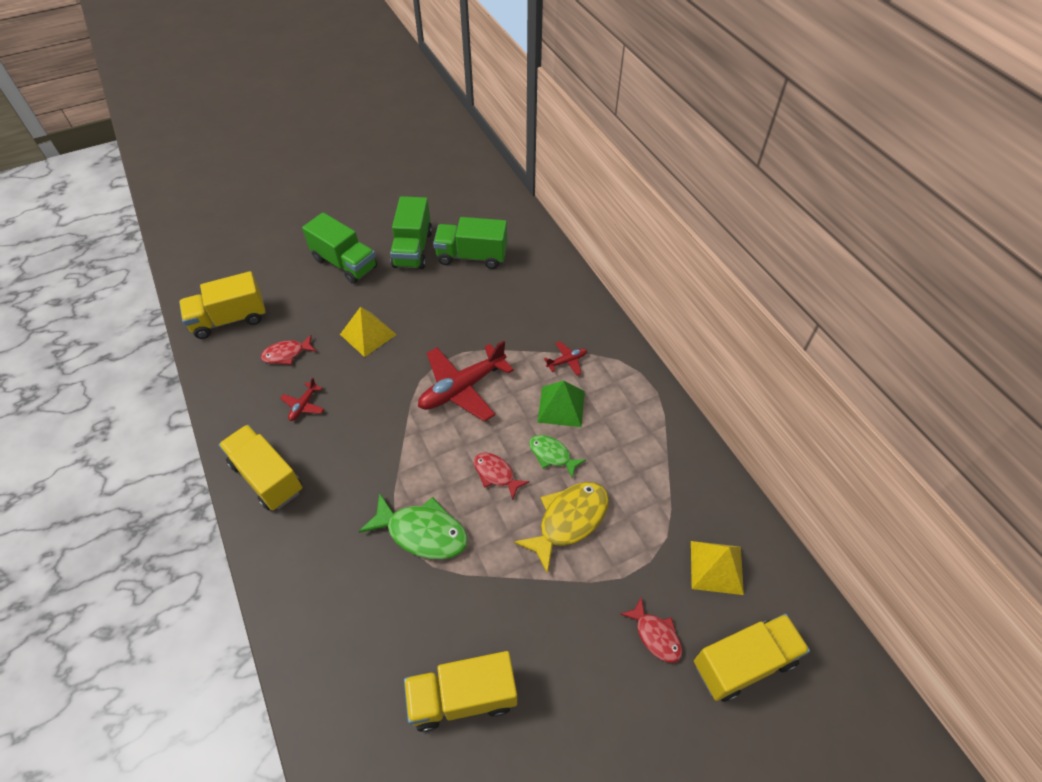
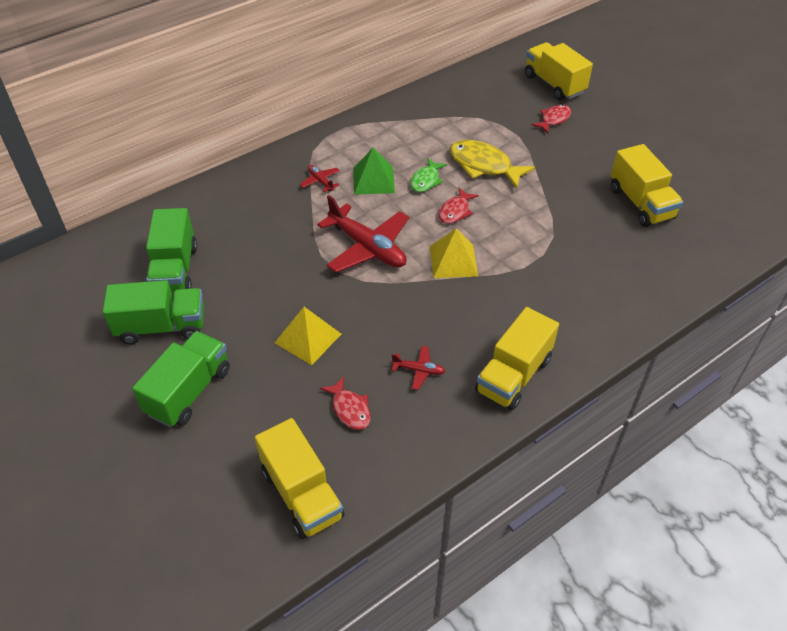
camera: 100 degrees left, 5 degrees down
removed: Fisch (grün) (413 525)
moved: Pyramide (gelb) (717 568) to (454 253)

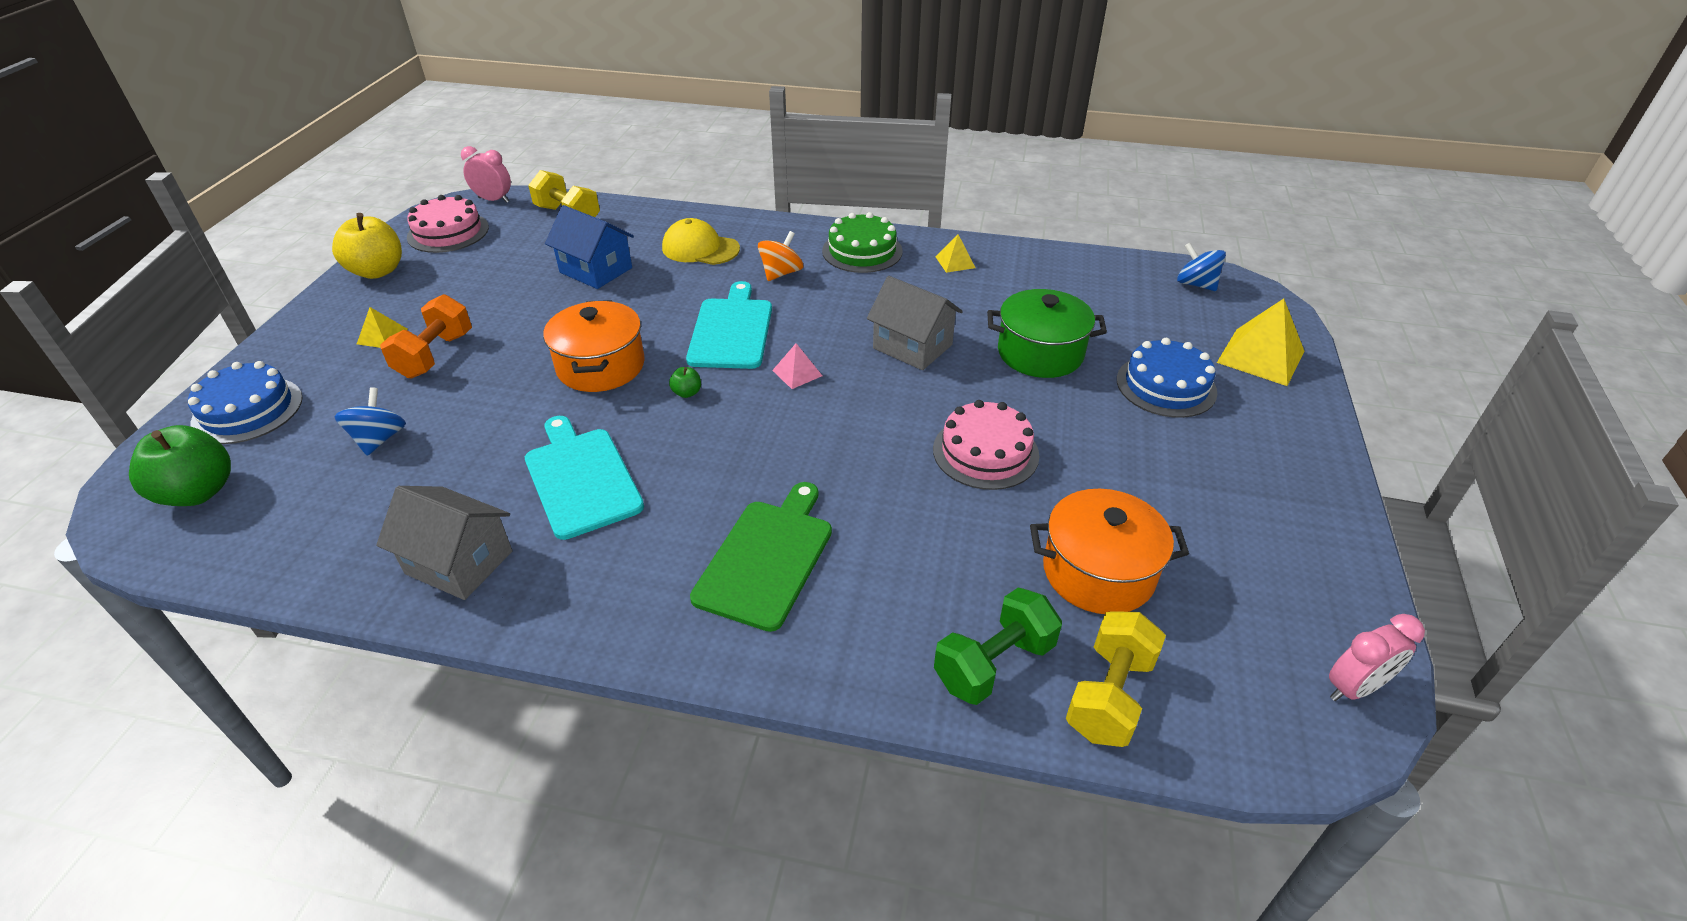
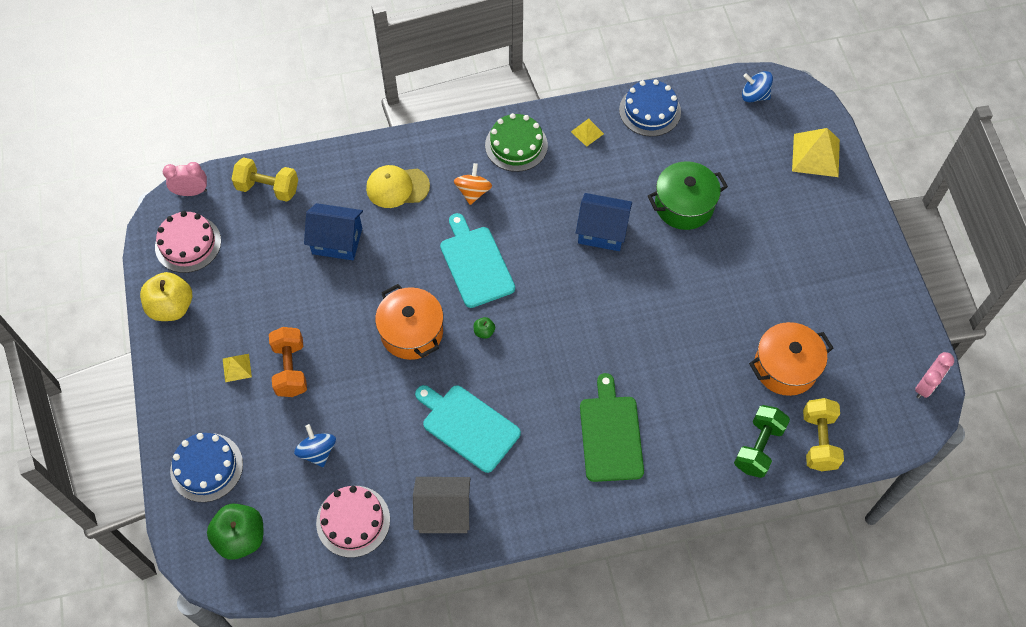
camera: 25 degrees left, 20 degrees up
removed: Pyramide (rosa) (797 366)
moved: Kuchen (rosa) (986 445) to (353 522); Kuchen (blau) (1167 378) to (650 107)
recoloured: Haus (grau) (915 323) to Haus (blau) (604 222)

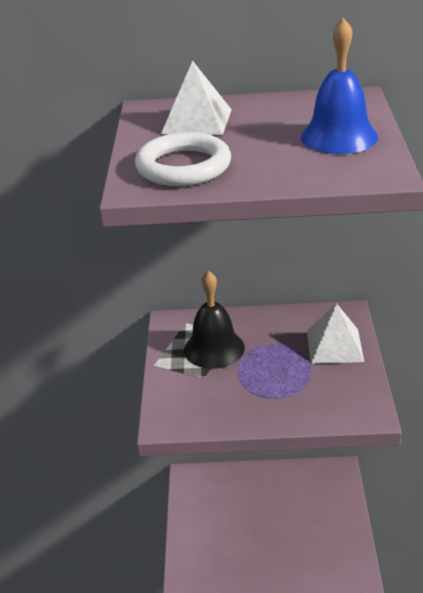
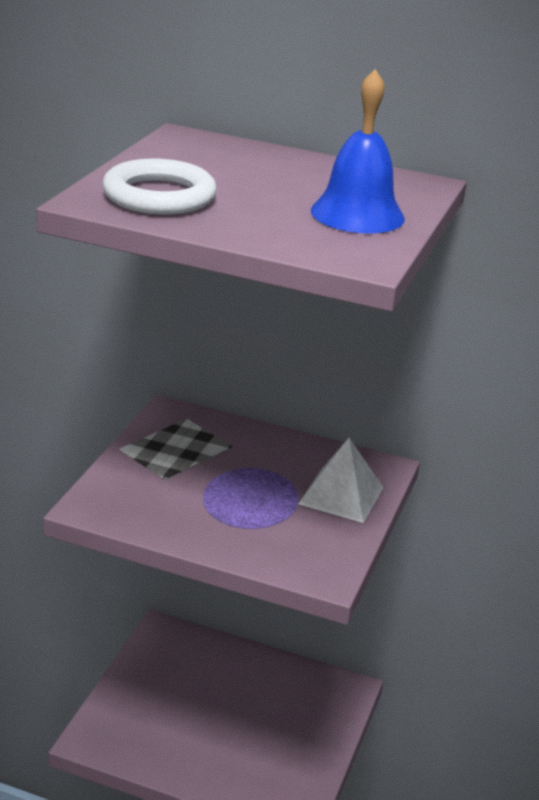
camera: 15 degrees right, 5 degrees down
removed: Pyramide (weiß) (196 98); Glocke (schwarz) (214 320)

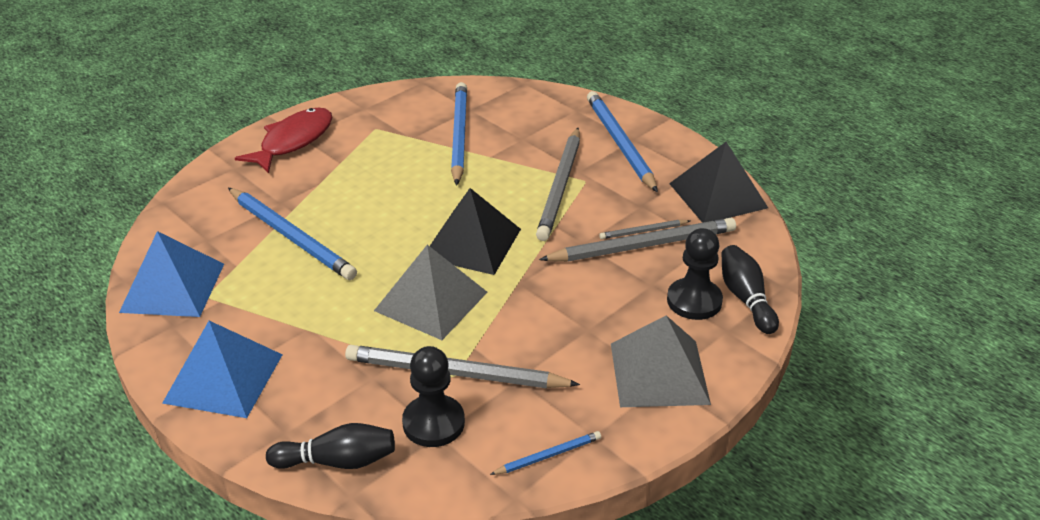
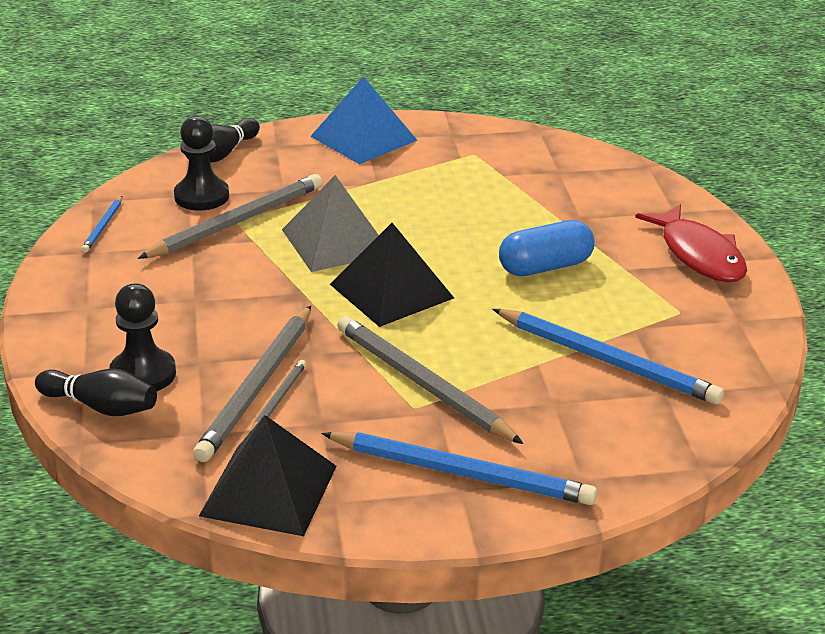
camera: 125 degrees right, 5 degrees down
removed: Pyramide (blau) (171 274); Bleistift (blau) (292 234); Pyramide (grau) (661 361)
added: Kapsel (blau) (547 248)

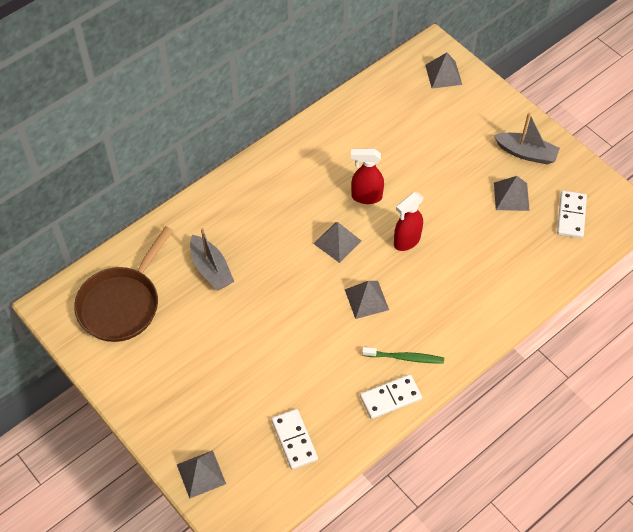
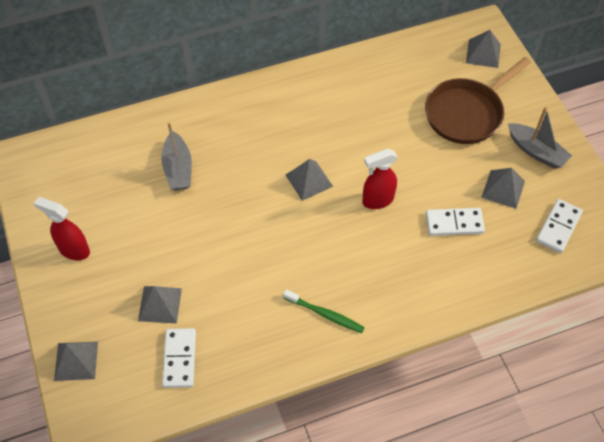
camera: 20 degrees right, 0 degrees up
moved: Pfanne (braun) (123 284) to (478 100); Pyramide (grau) (367 300) to (160 304); Sprühflasche (rot) (367 176) to (61 228); Dominostein (weiß) (391 396) to (455 222)

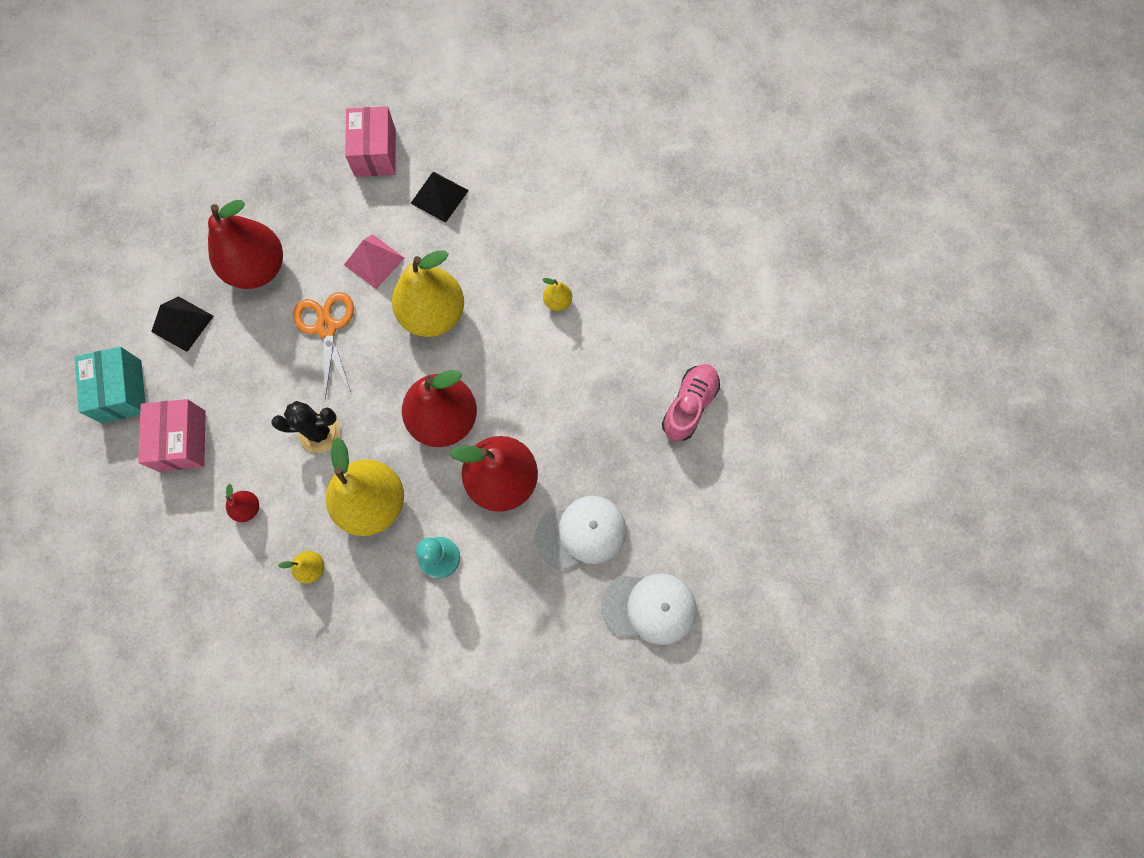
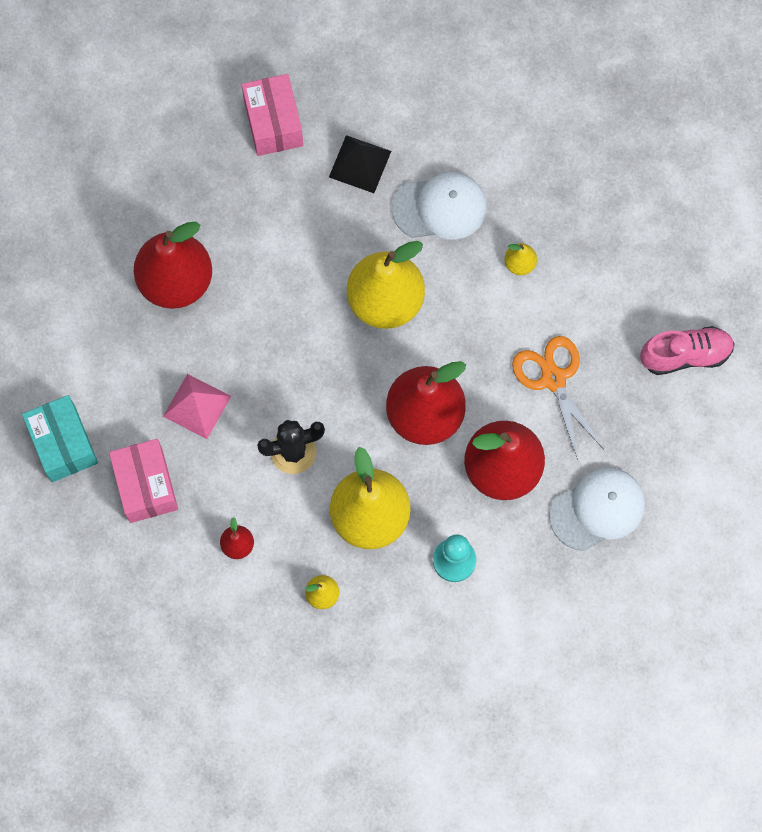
camera: 10 degrees left, 0 degrees up
removed: Pyramide (schwarz) (182 324)
moved: Schere (orange) (323 345) to (557 398); Pyramide (rosa) (374 261) to (197 406); Kappe (weiß) (649 609) to (439 206)
turned: Schuh (rosa) (691 402) = (687 350) 60 degrees clockwise

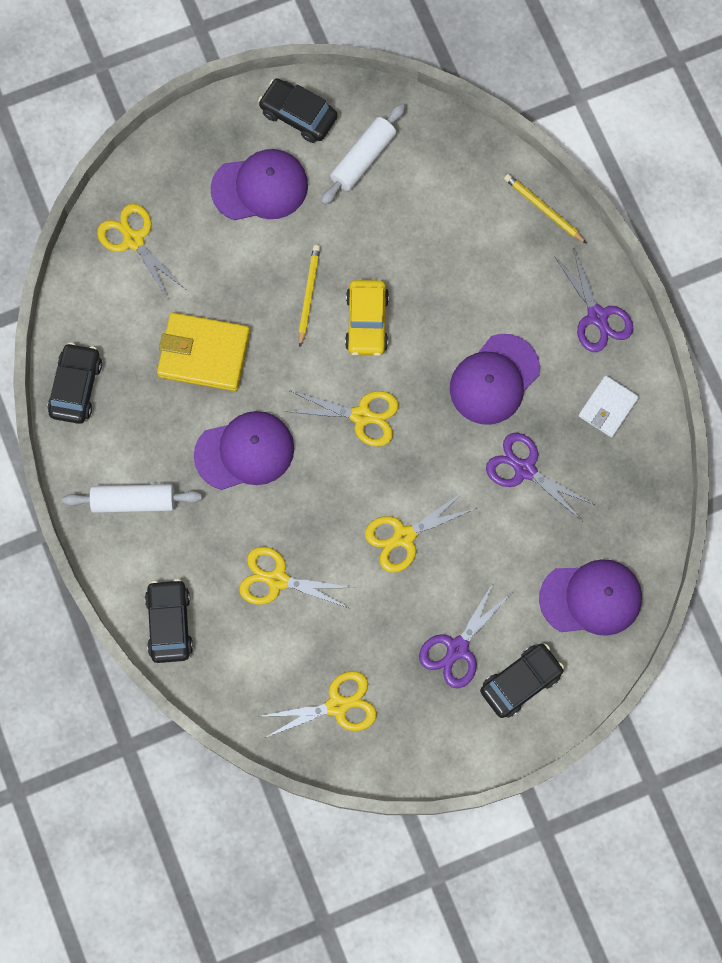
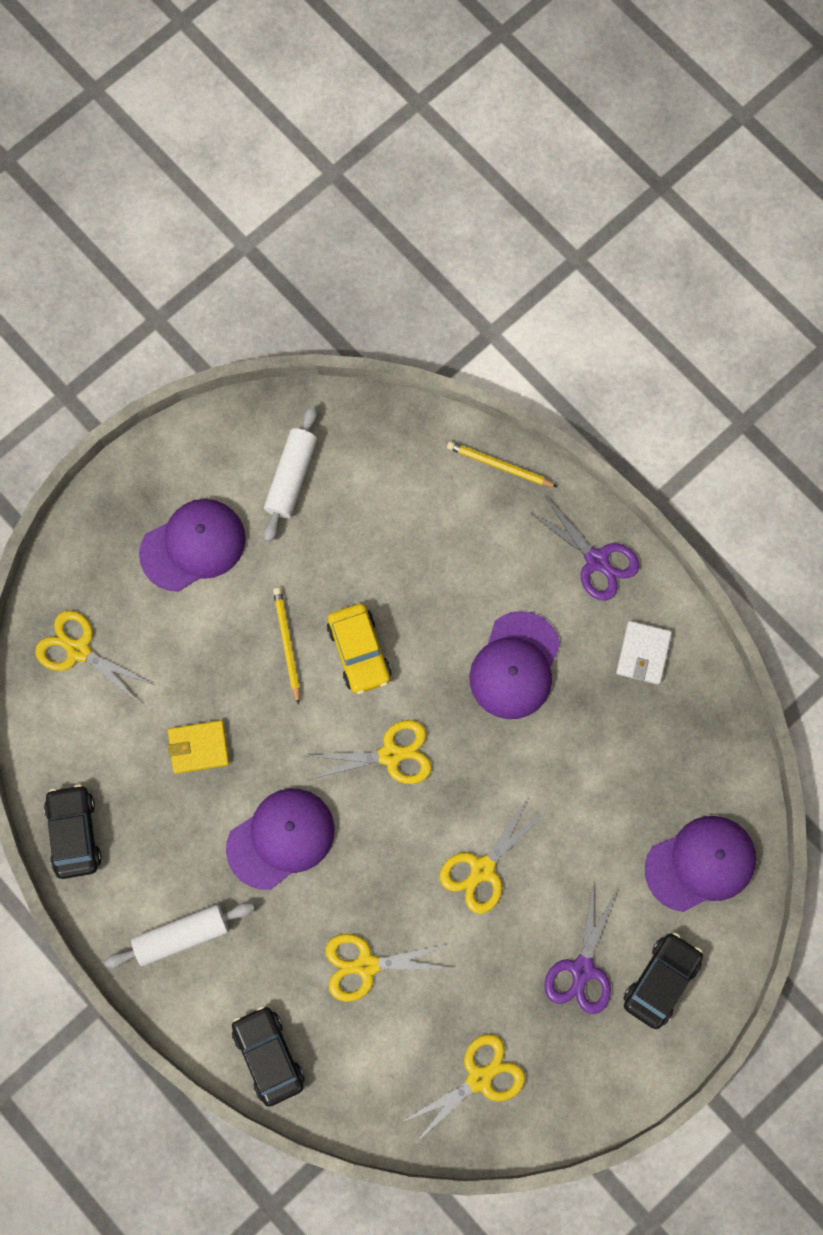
camera: 20 degrees left, 0 degrees up
removed: Auto (schwarz) (298 110); Schere (lila) (540 477)
resized: Geldbörse (gelb) (203 352) = (198 747) x0.61

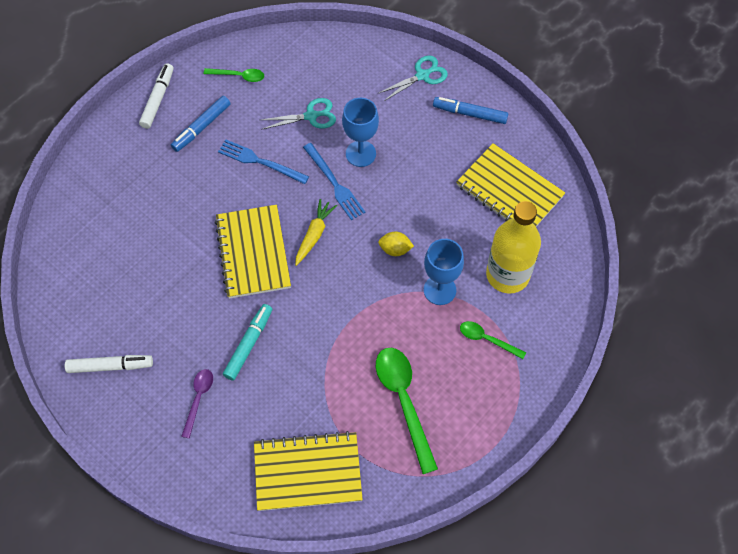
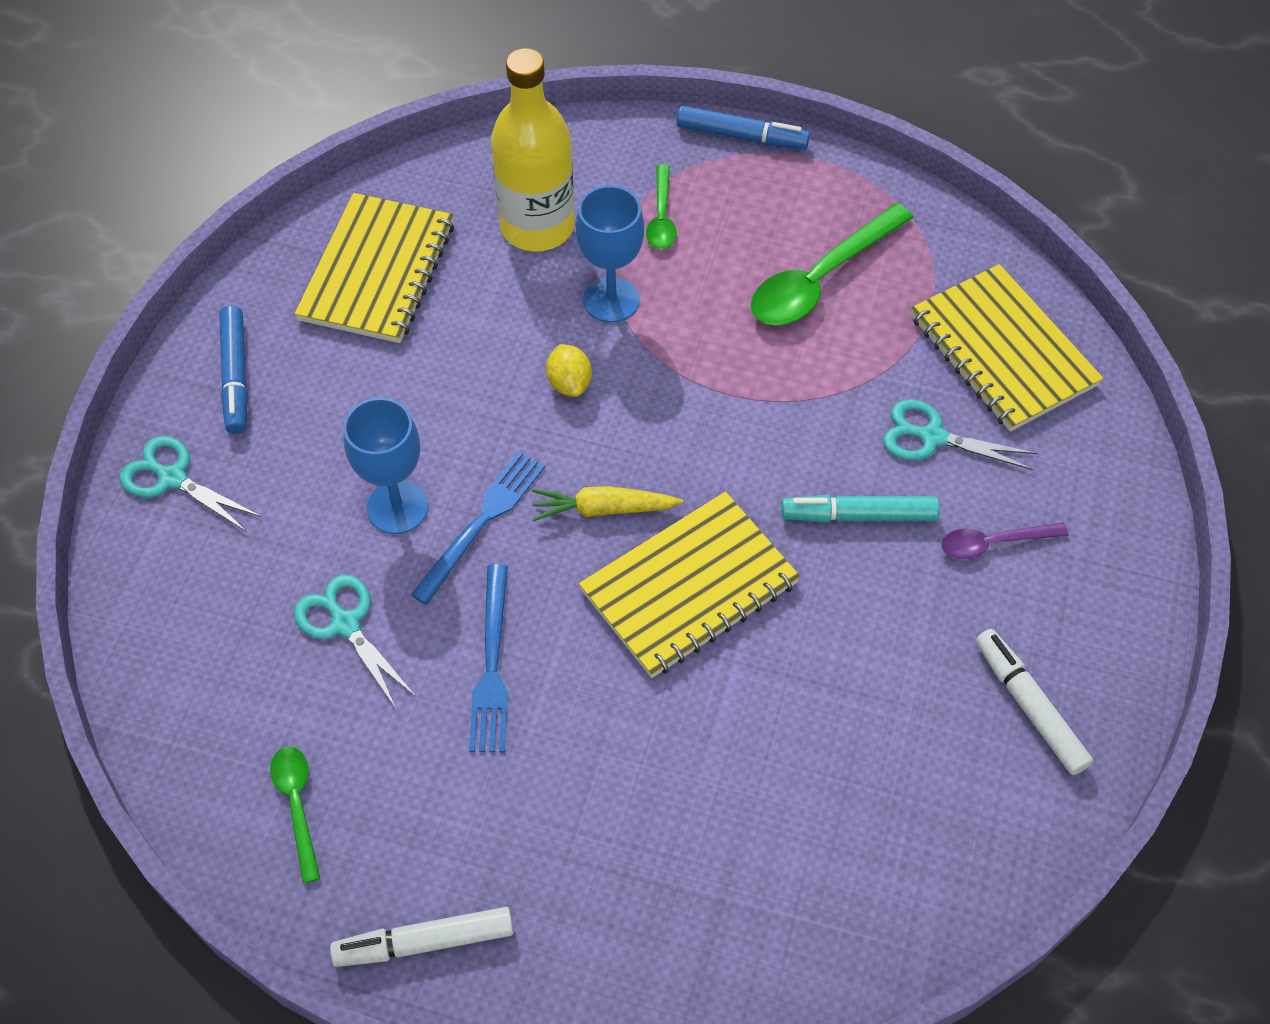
camera: 115 degrees left, 5 degrees down
added: Schere (türkis) (960 434)
moved: Filzstift (blau) (201 124) to (743 127)

